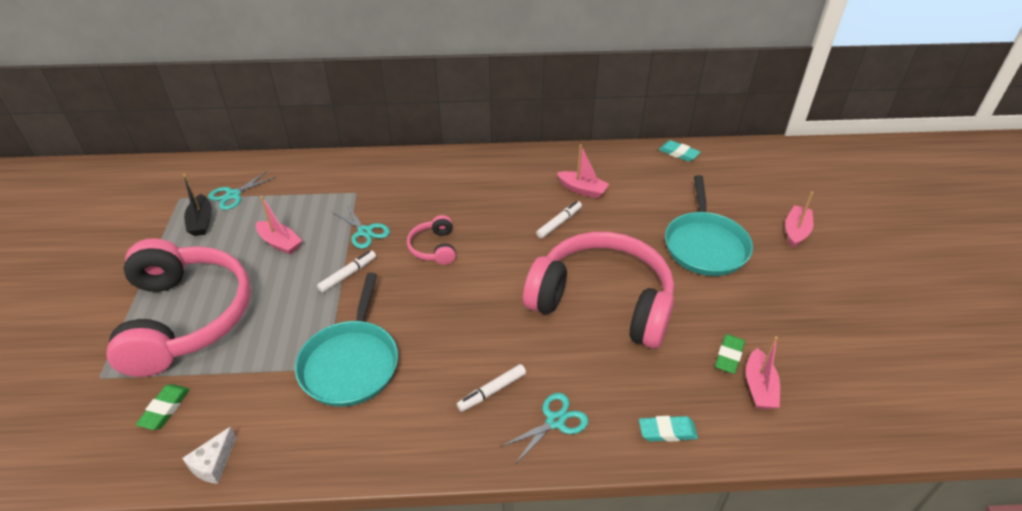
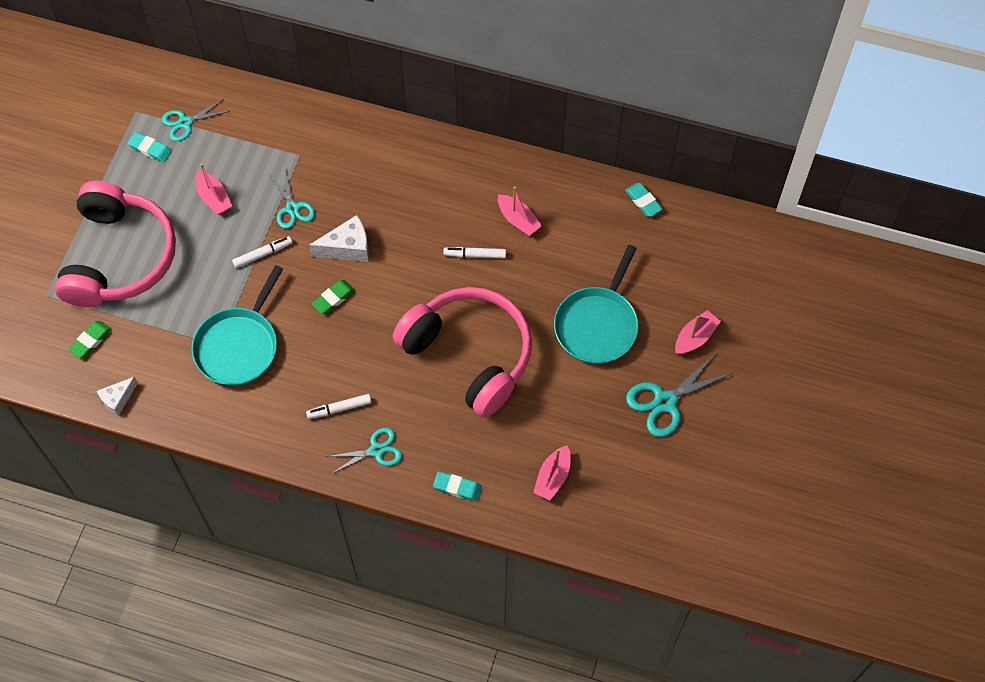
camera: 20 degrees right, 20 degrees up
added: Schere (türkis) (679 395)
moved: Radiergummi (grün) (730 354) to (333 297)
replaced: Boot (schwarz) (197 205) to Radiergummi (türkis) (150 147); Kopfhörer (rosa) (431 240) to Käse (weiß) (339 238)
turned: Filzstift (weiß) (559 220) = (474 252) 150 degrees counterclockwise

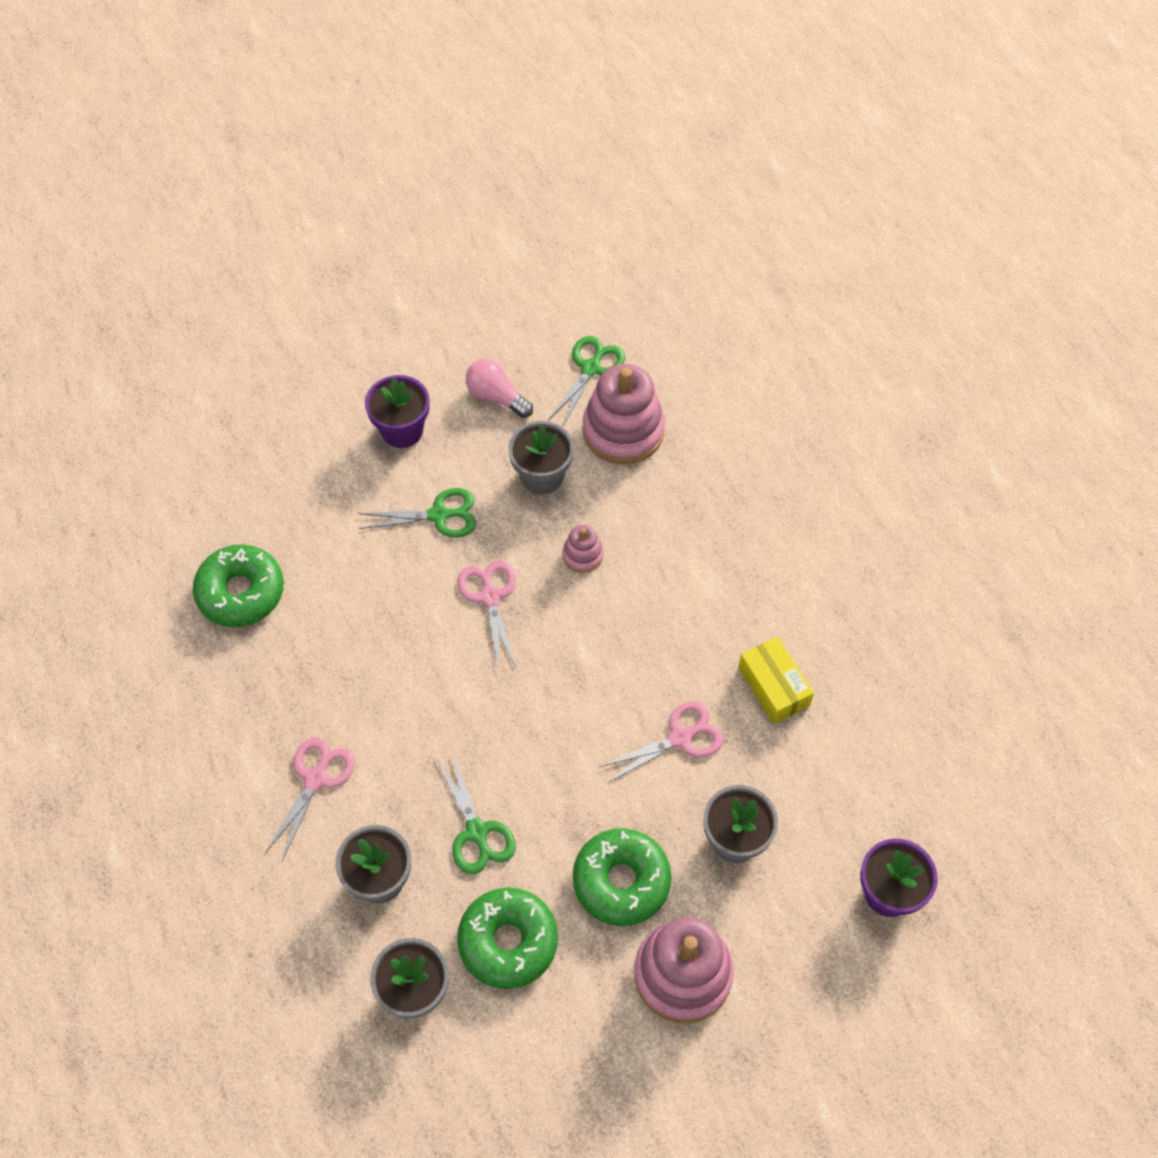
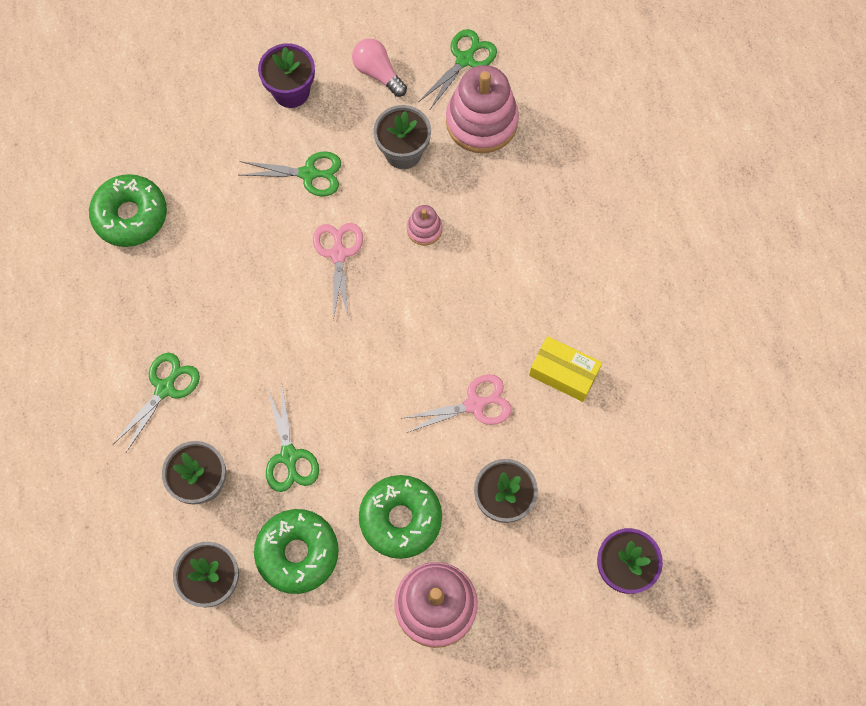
camera: 10 degrees right, 10 degrees up
recoloured: Schere (rosa) (310 799) to Schere (grün) (156 402)
turned: Schachtel (gelb) (776 680) = (565 369) 45 degrees counterclockwise

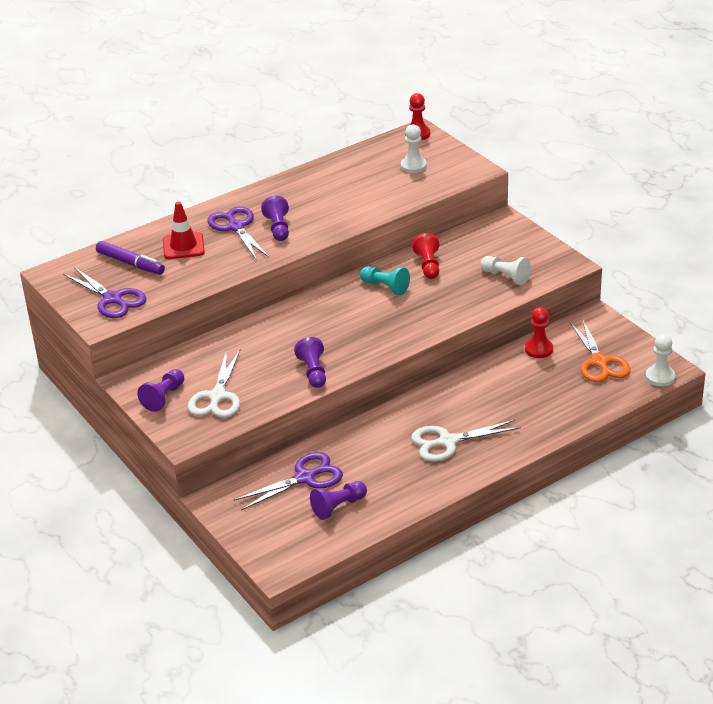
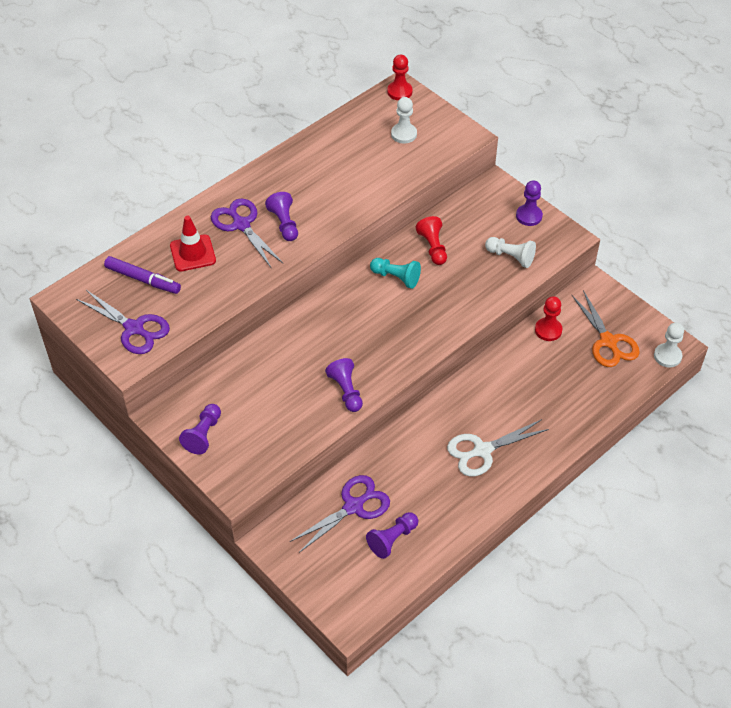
camera: 10 degrees left, 15 degrees up
removed: Schere (weiß) (214 384)
added: Bauer (lila) (529 203)

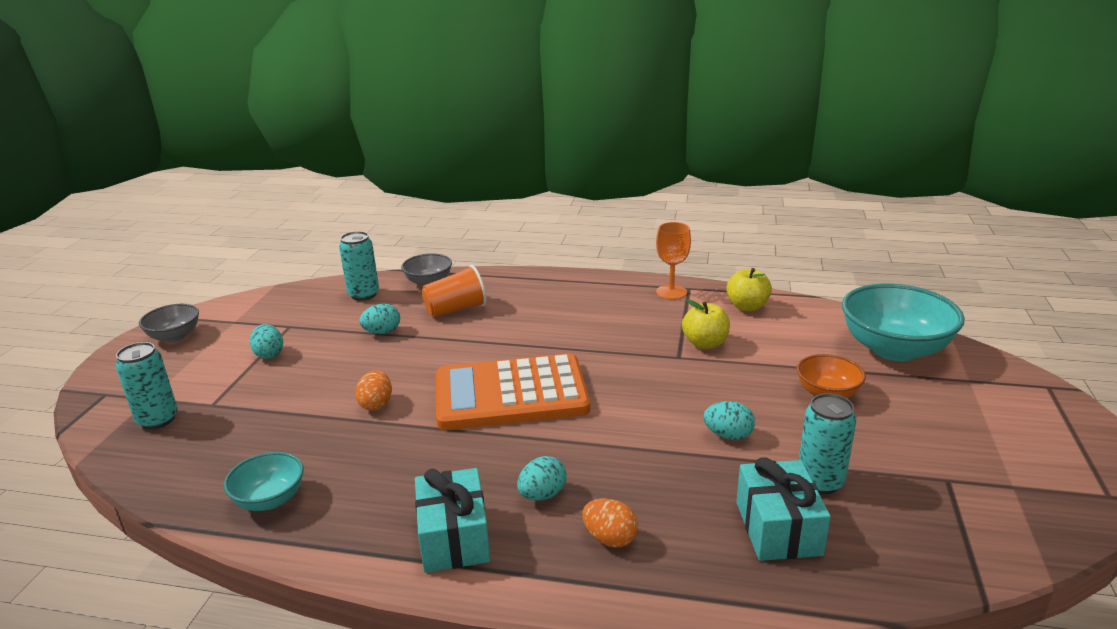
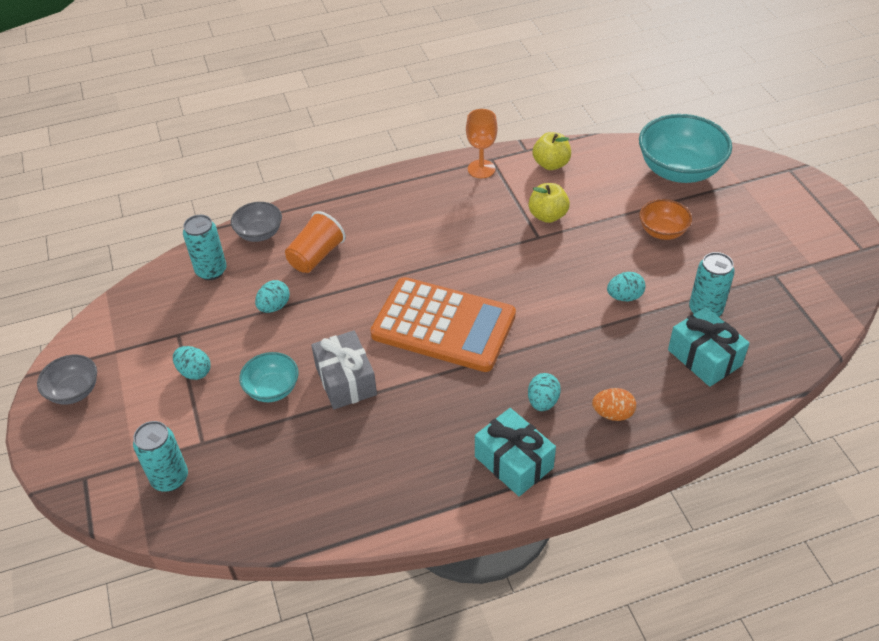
camera: 30 degrees left, 20 degrees up
moved: Schüssel (türkis) (264 481) to (269 377)
replaced: Ei (orange) (373 390) to Geschenk (grau) (344 369)
turned: Taschenrechner (orange) (513 391) = (443 324) 120 degrees counterclockwise

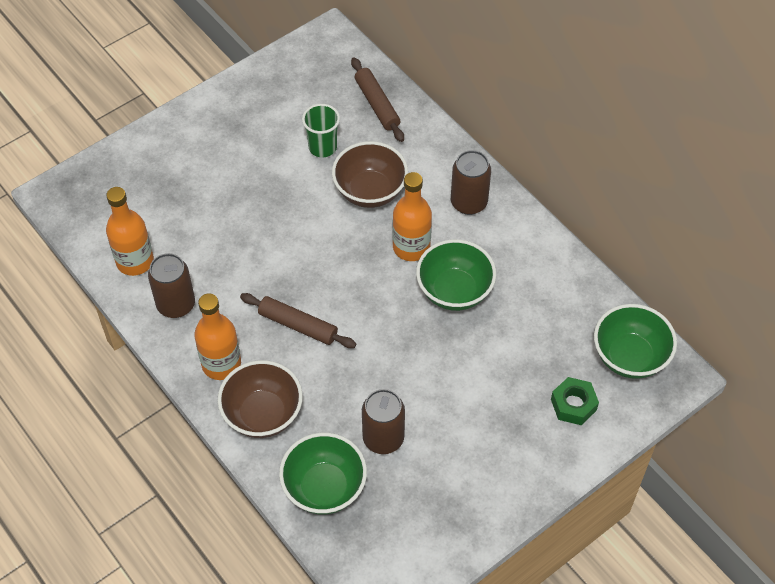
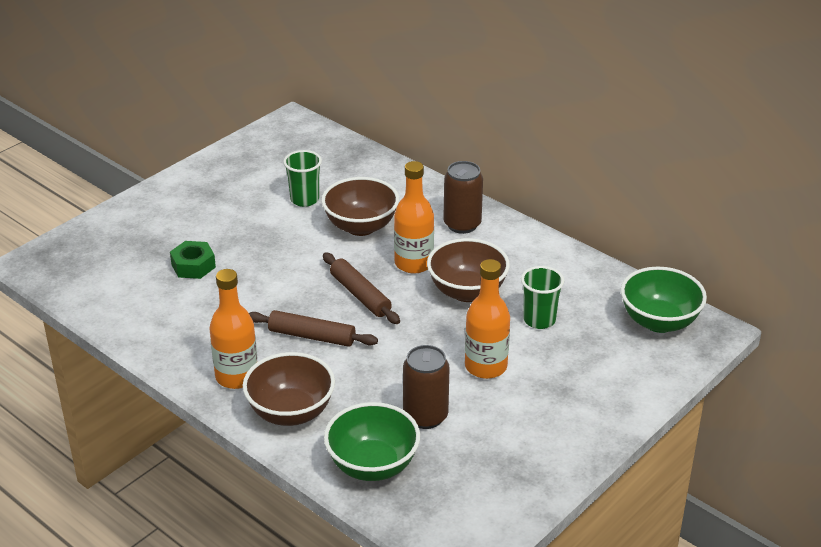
camera: 10 degrees left, 20 degrees down
removed: Dose (braun) (171 285)
added: Becher (grün) (542 297)
moved: Flasche (orange) (130 231) to (487 319); Nudelholz (braun) (377 100) to (361 288); Sechskantmutter (grün) (575 401) to (193 260)
recoloured: Schüssel (grün) (456 275) to Schüssel (braun) (468 270)

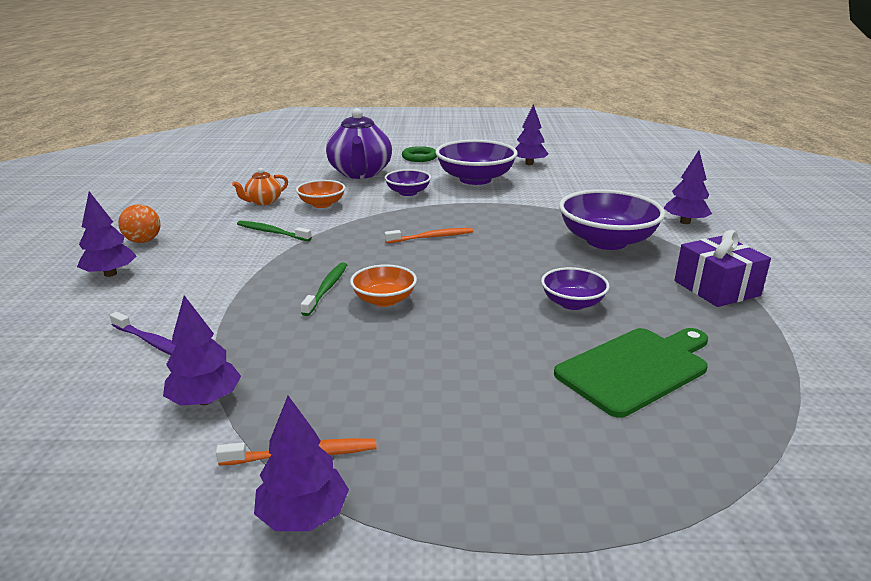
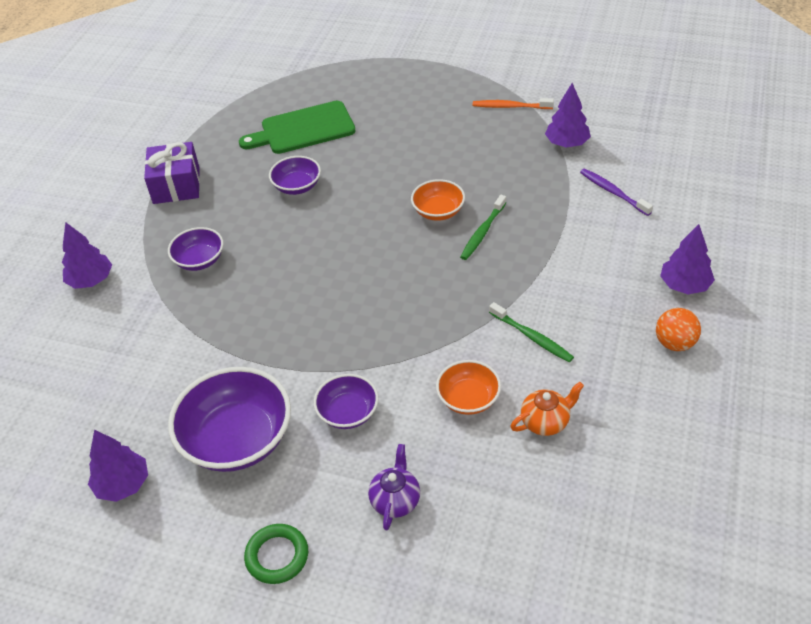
camera: 160 degrees left, 20 degrees up
removed: Baum (lila) (301 463); Zahnbürste (orange) (428 235)
resized: Teekanne (lila) (359 143) = (394 487) x0.49; Schüssel (lila) (612 220) = (196 249) x0.55

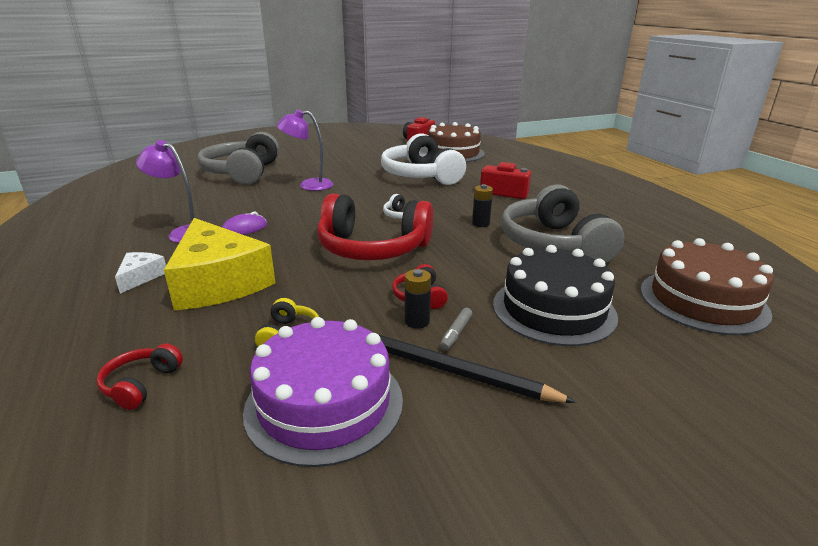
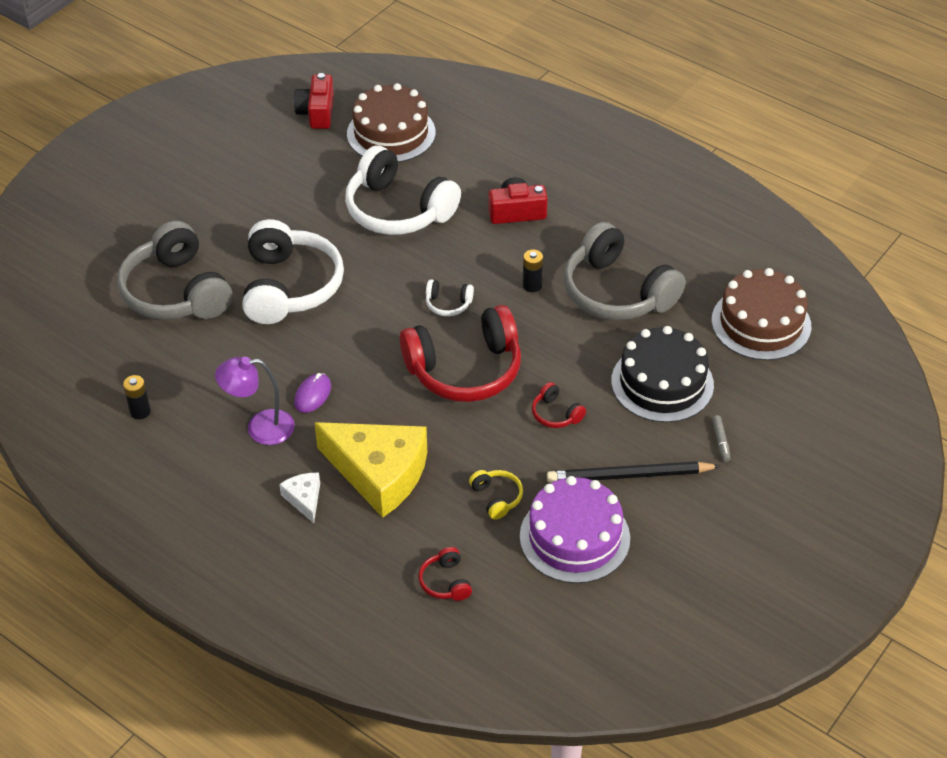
camera: 30 degrees left, 20 degrees up
moved: Batterie (schwarz) (418 299) to (137 397); Filzstift (grau) (455 329) to (721 438)
replaced: Lampe (lila) (305 150) to Kopfhörer (weiß) (293 271)

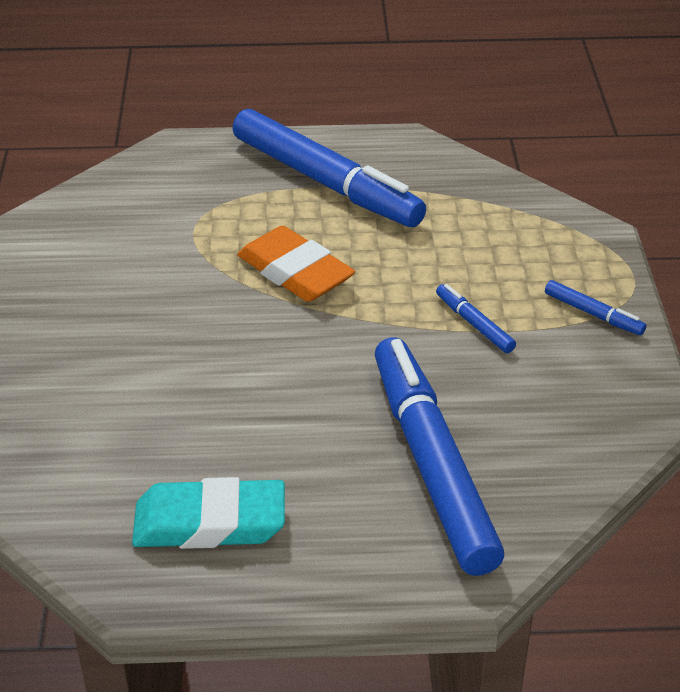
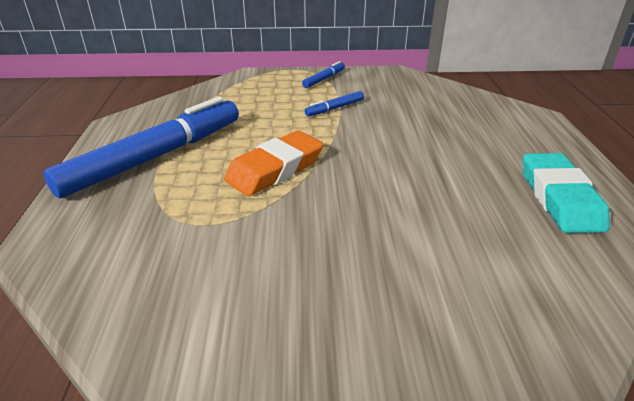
camera: 90 degrees left, 5 degrees down
removed: Filzstift (blau) (439 456)

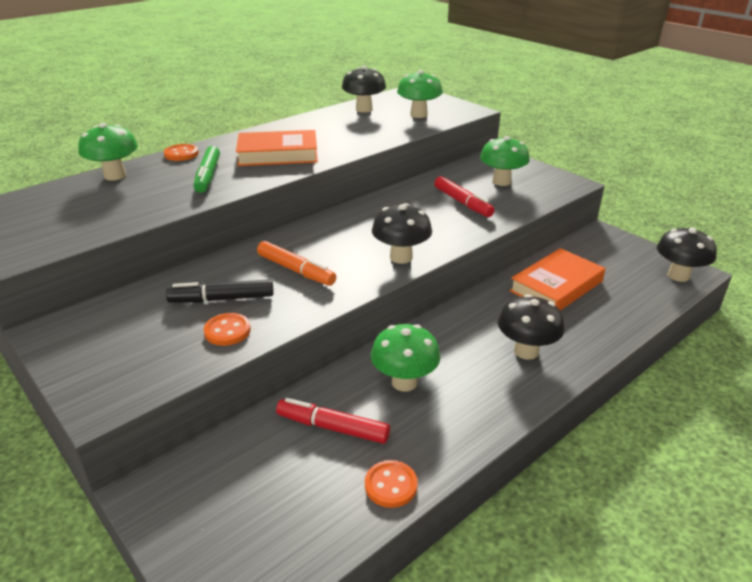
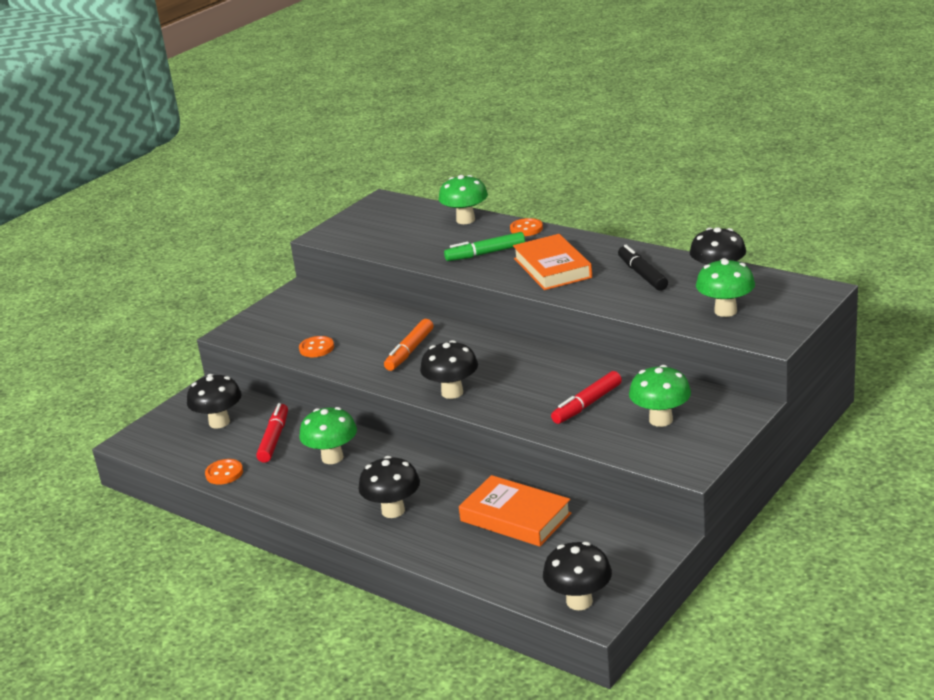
camera: 80 degrees right, 5 degrees down
added: Pilz (schwarz) (214 401)
moved: Filzstift (schwarz) (220 291) to (643 268)

